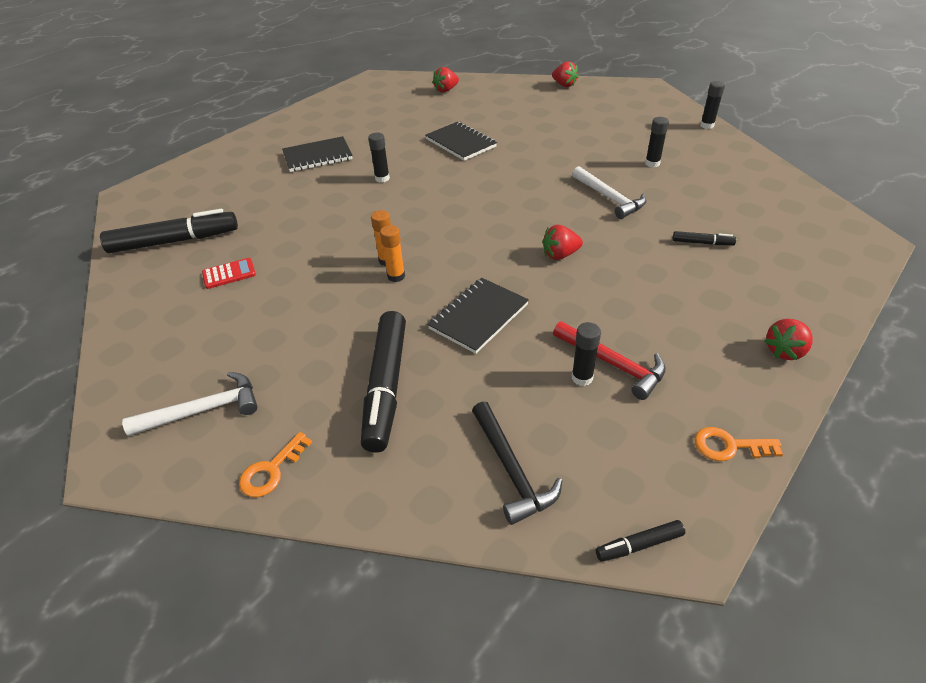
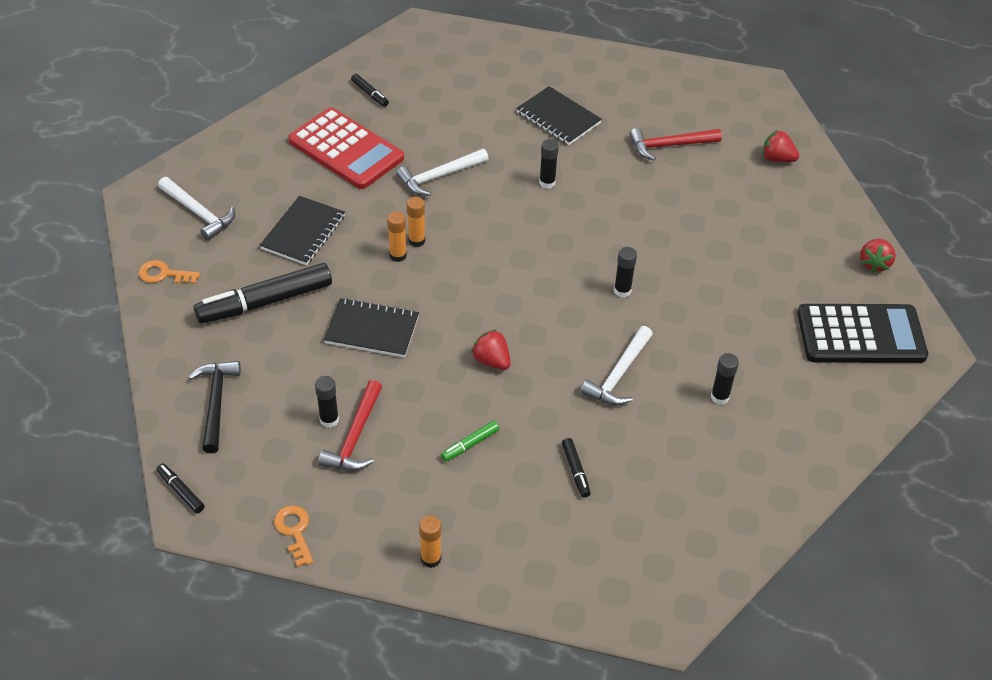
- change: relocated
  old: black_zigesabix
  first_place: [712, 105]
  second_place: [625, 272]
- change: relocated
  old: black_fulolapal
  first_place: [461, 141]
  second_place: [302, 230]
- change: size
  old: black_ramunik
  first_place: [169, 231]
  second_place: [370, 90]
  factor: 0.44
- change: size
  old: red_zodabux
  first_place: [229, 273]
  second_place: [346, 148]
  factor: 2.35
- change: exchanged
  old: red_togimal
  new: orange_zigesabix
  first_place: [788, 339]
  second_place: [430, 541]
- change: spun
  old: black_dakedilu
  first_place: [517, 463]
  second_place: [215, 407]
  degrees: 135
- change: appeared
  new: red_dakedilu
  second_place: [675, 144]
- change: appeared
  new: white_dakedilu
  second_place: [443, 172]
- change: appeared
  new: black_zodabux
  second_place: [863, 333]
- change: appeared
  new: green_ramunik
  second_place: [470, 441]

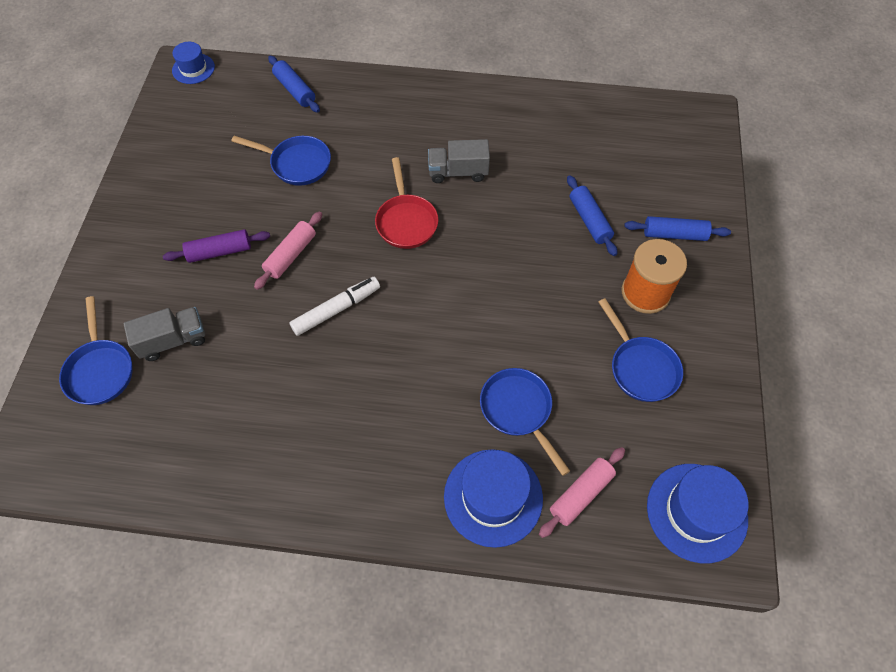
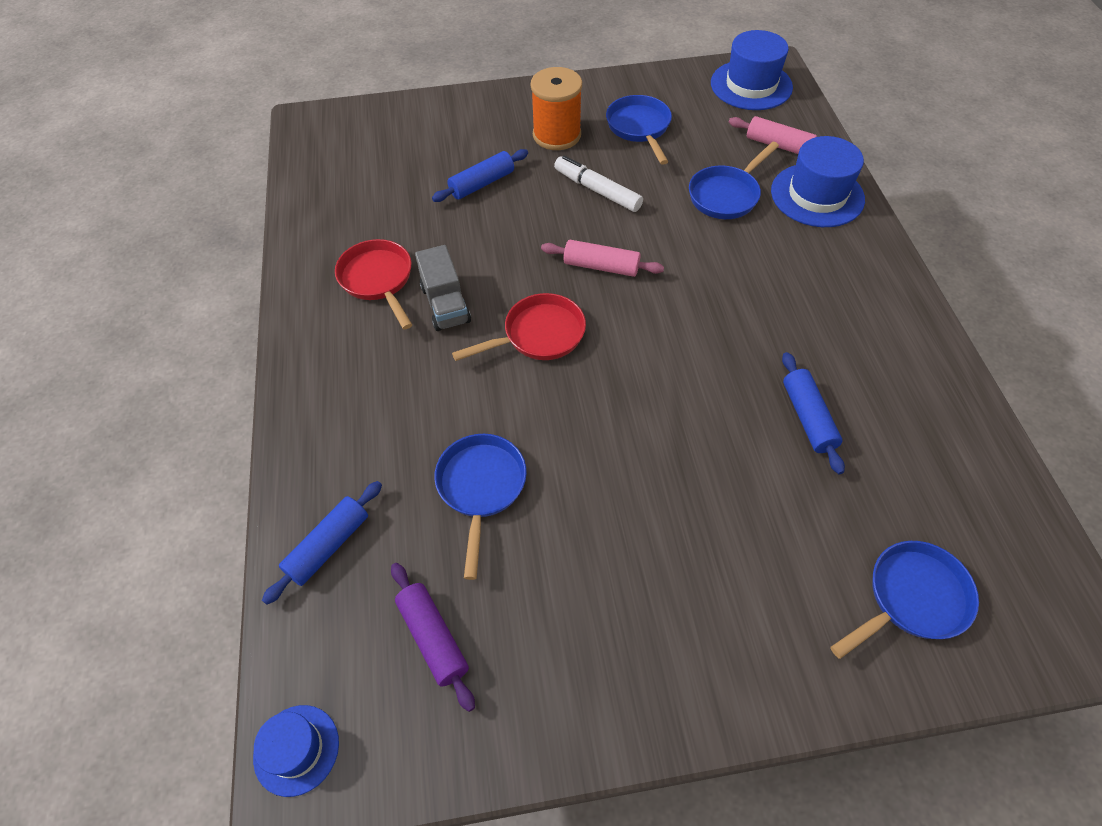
- change: relocated
  old: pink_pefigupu
  first_place: [288, 251]
  second_place: [602, 258]
- change: relocated
  old: blue_pefigupu
  first_place: [677, 228]
  second_place: [813, 413]
- change: relocated
  old: purple_pefigupu
  first_place: [216, 246]
  second_place: [433, 637]
- change: relocated
  old: white_ramunik
  first_place: [334, 306]
  second_place: [598, 183]
- change: spun
  old: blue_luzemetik
  first_place: [641, 350]
  second_place: [639, 130]
  degrees: -60
- change: missing
  old: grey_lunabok
  first_place: [164, 334]
- change: appeared
  new: red_luzemetik
  second_place: [373, 284]

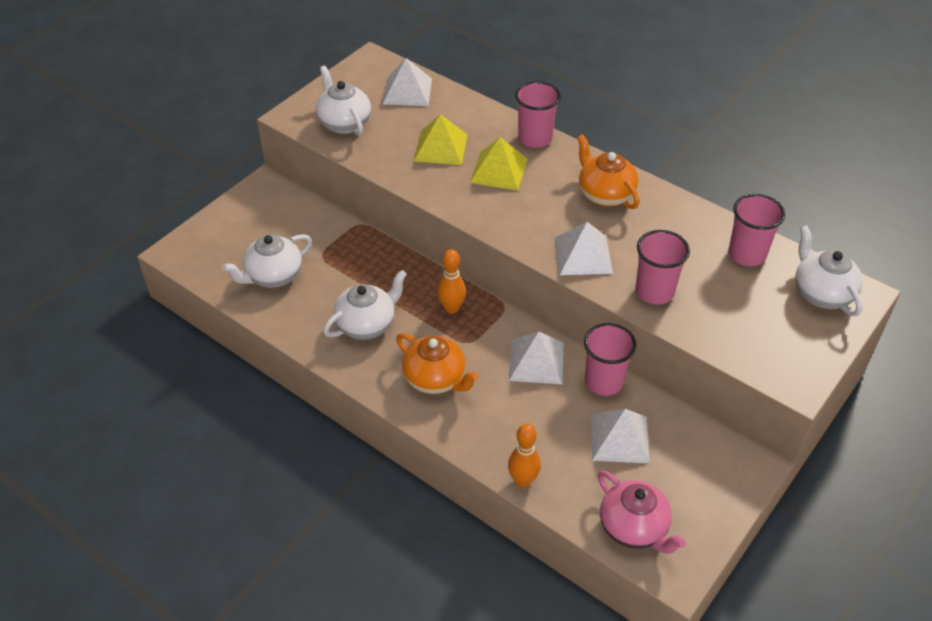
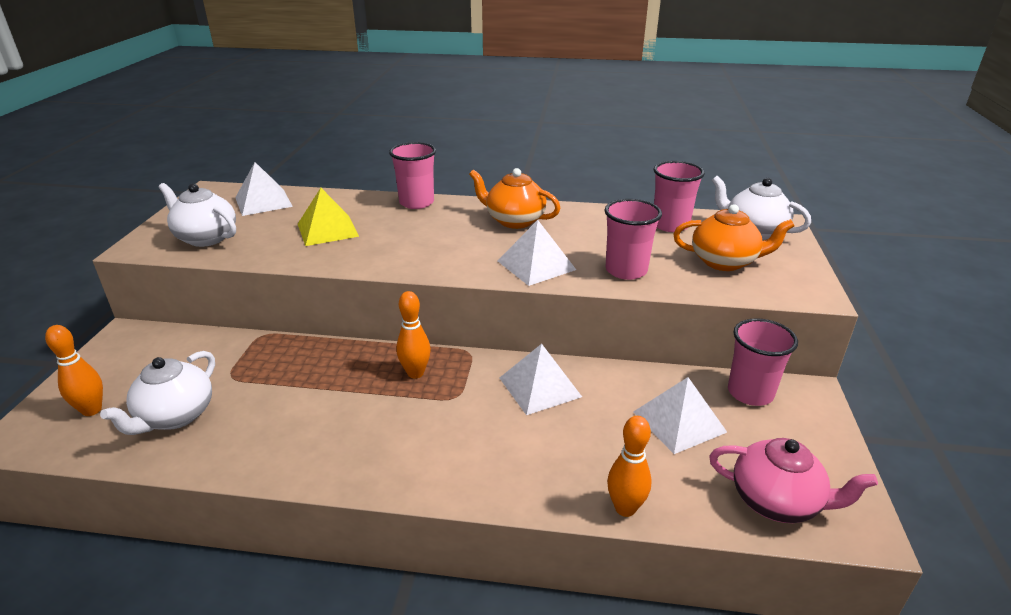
- change: missing
  old: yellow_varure
  first_place: [499, 164]
- change: missing
  old: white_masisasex
  first_place: [365, 305]
- change: relocated
  old: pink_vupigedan
  first_place: [610, 359]
  second_place: [763, 362]
- change: relocated
  old: orange_masisasex
  first_place: [437, 363]
  second_place: [734, 237]
- change: appeared
  new: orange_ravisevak
  second_place: [74, 370]

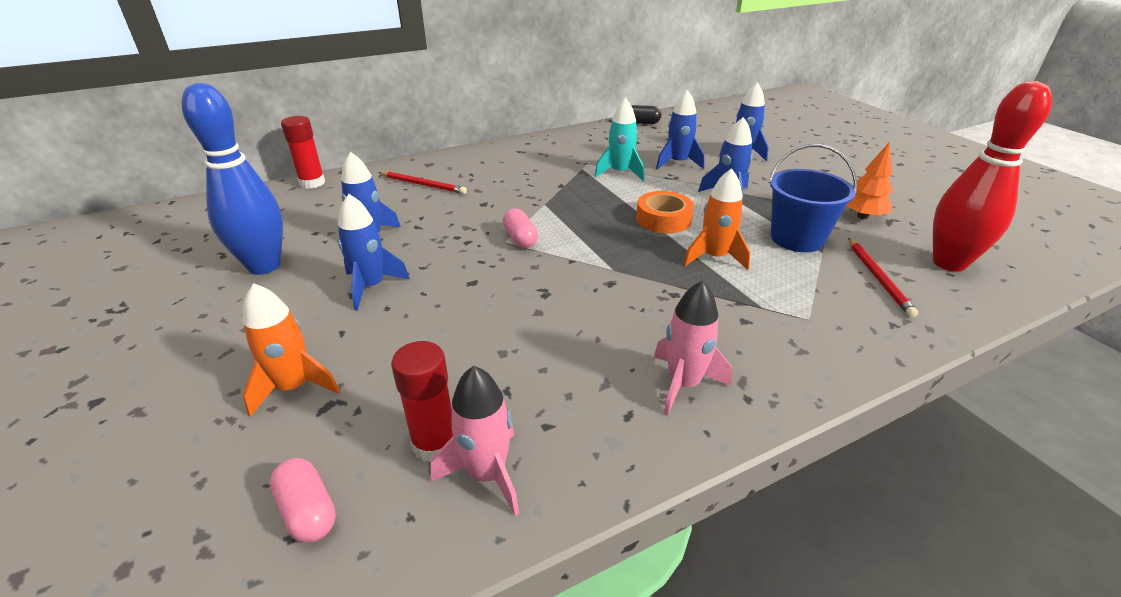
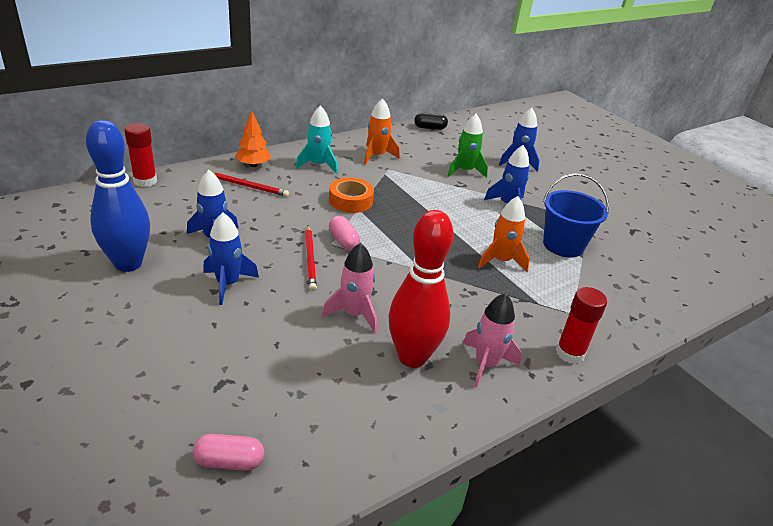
- change: relocated
  old: red_ravisevak
  first_place: [992, 176]
  second_place: [421, 289]
- change: colour
  old: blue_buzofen
  new: green_buzofen
  first_place: [680, 129]
  second_place: [468, 146]
- change: relocated
  old: turquoise_buzofen
  first_place: [619, 139]
  second_place: [317, 139]
- change: relocated
  old: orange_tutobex
  first_place: [869, 180]
  second_place: [253, 138]
- change: relocated
  old: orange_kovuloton
  first_place: [665, 212]
  second_place: [351, 195]
- change: relocated
  old: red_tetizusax
  first_place: [883, 278]
  second_place: [311, 258]
- change: relocated
  old: orange_buzofen
  first_place: [291, 349]
  second_place: [382, 131]
- change: relocated
  old: red_zigesabix
  first_place: [422, 401]
  second_place: [581, 325]
- change: relocated
  old: pink_buzofen
  first_place: [475, 441]
  second_place: [349, 288]
- change: spun
  old: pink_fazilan
  first_place: [303, 500]
  second_place: [228, 452]
  degrees: -45

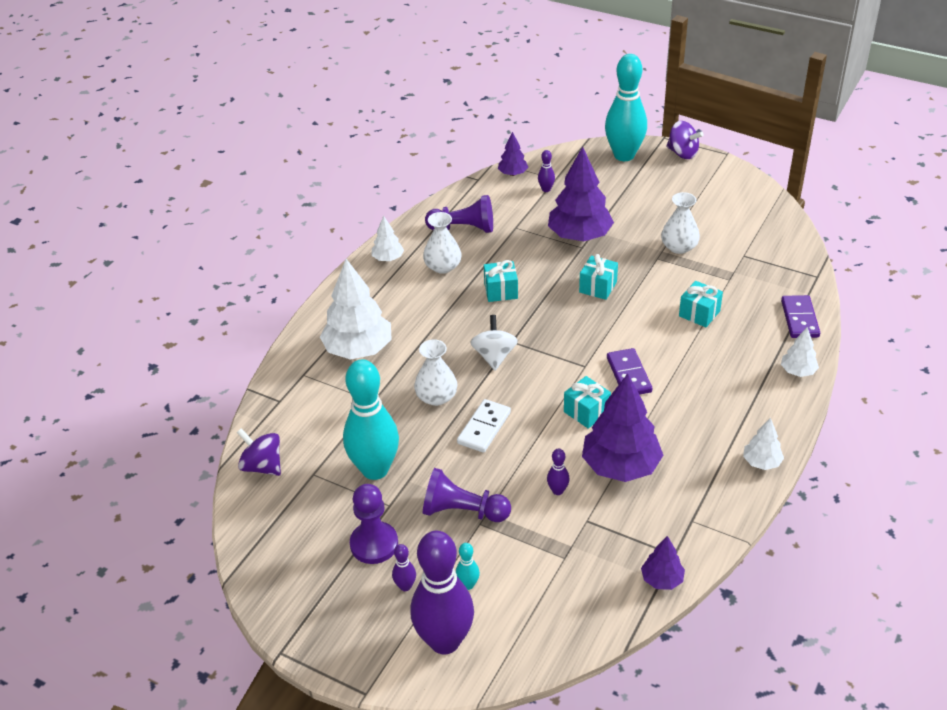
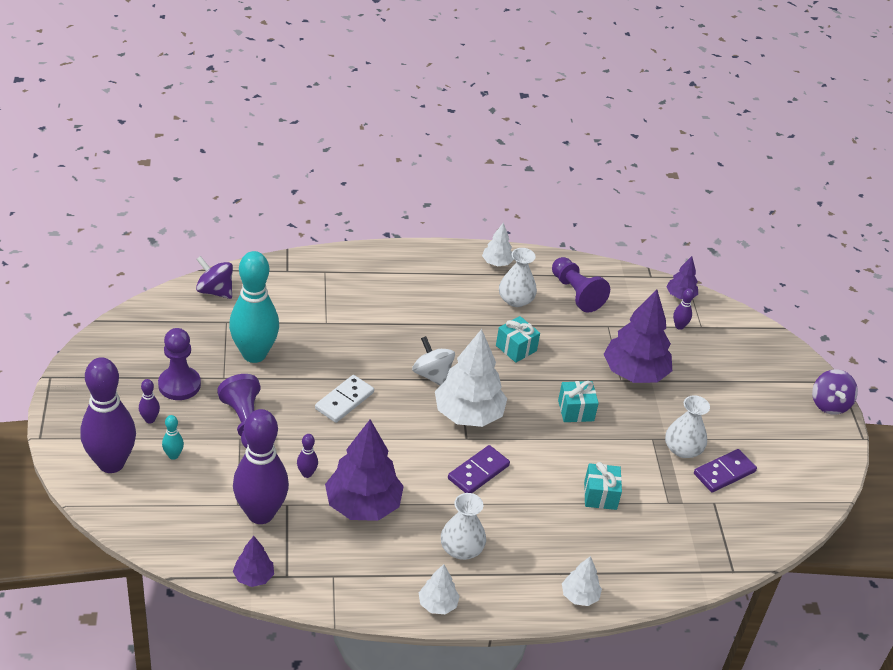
- change: missing
  old: turquoise_ravisevak
  first_place: [626, 107]
- change: relocated
  old: white_tutobex
  first_place: [356, 309]
  second_place: [471, 378]
- change: relocated
  old: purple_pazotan
  first_place: [800, 316]
  second_place: [725, 470]
- change: spun
  old: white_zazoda
  first_place: [494, 343]
  second_place: [433, 360]
  degrees: -90
- change: relocated
  old: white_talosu
  first_place: [435, 372]
  second_place: [463, 526]
- change: missing
  old: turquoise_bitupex
  first_place: [587, 402]
- change: spun
  old: white_pazotan
  first_place: [484, 426]
  second_place: [344, 399]
  degrees: -45
- change: spun
  old: purple_zazoda
  first_place: [259, 452]
  second_place: [214, 277]
  degrees: -60
- change: appeared
  new: purple_ravisevak
  second_place: [261, 466]

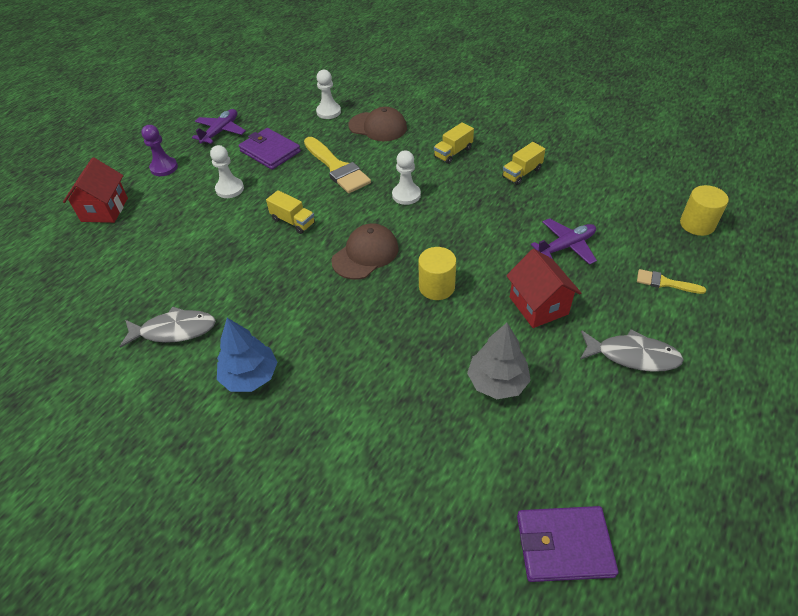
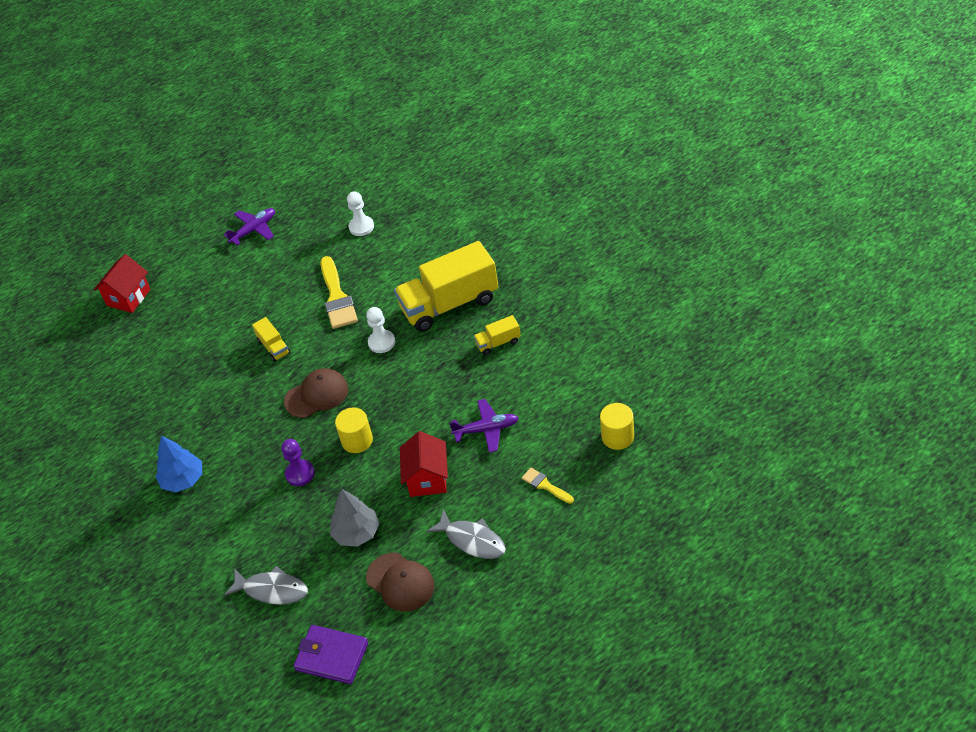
- change: relocated
  old: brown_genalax
  first_place: [377, 124]
  second_place: [400, 582]
- change: size
  old: yellow_lunabok
  first_place: [454, 143]
  second_place: [446, 286]
  factor: 2.27
- change: relocated
  old: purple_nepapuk
  first_place: [159, 150]
  second_place: [298, 462]
- change: missing
  old: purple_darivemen
  first_place: [270, 149]
- change: missing
  old: white_nepapuk
  first_place: [227, 171]
- change: relocated
  old: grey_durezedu
  first_place: [167, 327]
  second_place: [266, 585]

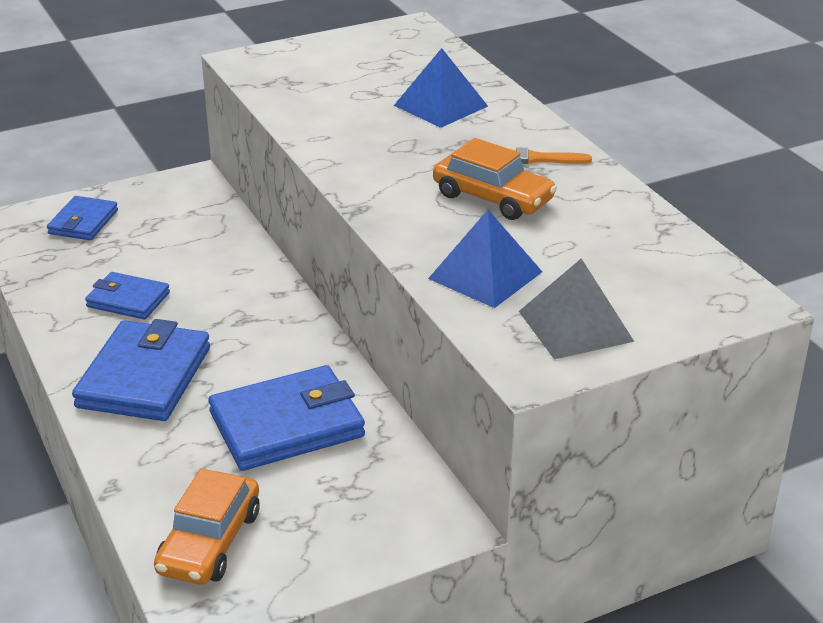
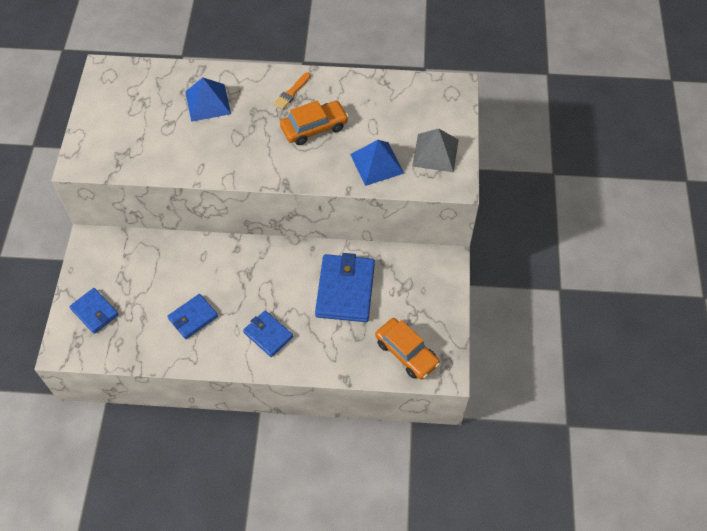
- change: size
  old: blue_darivemen
  first_place: [141, 370]
  second_place: [268, 333]
  factor: 0.58

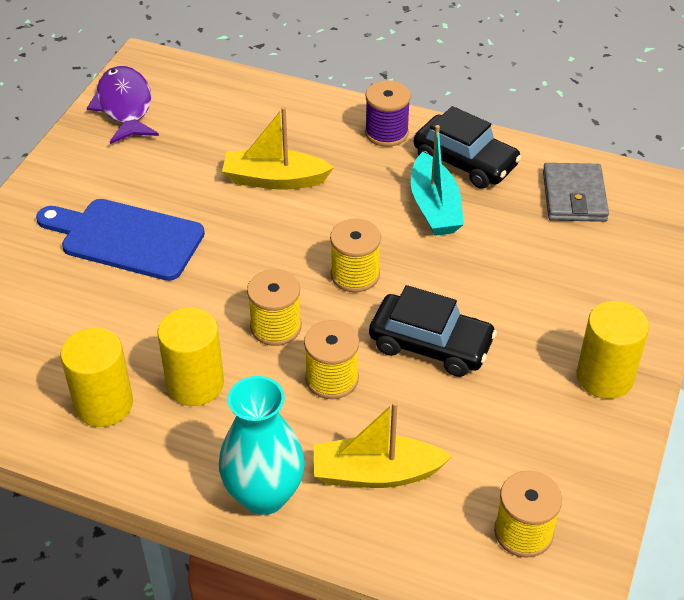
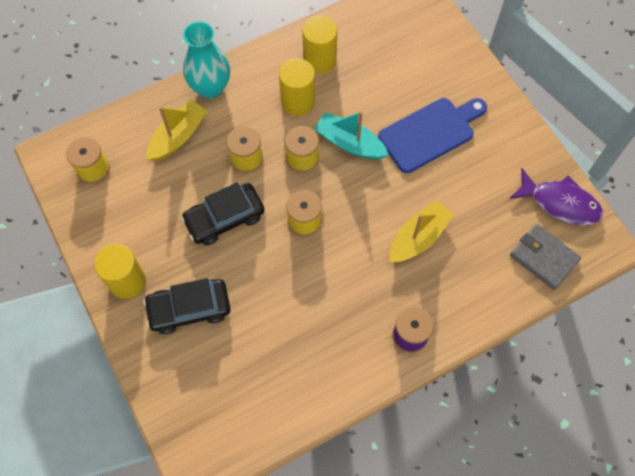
- change: relocated
  old: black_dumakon
  first_place: [468, 147]
  second_place: [187, 306]
- change: relocated
  old: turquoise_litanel
  first_place: [437, 180]
  second_place: [351, 135]
- change: relocated
  old: grey_darivemen
  first_place: [576, 192]
  second_place: [545, 257]

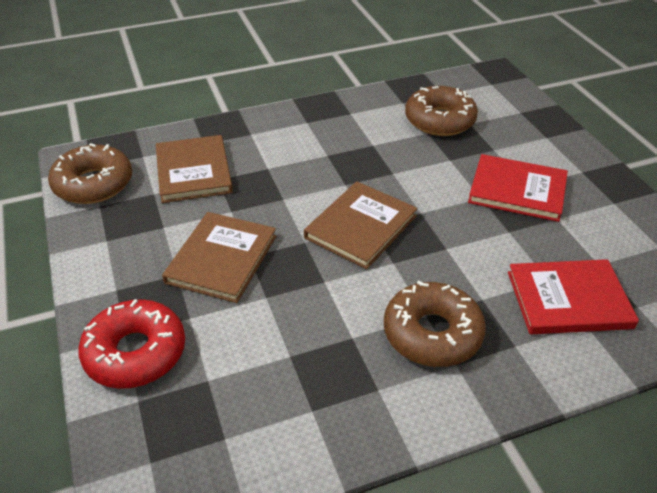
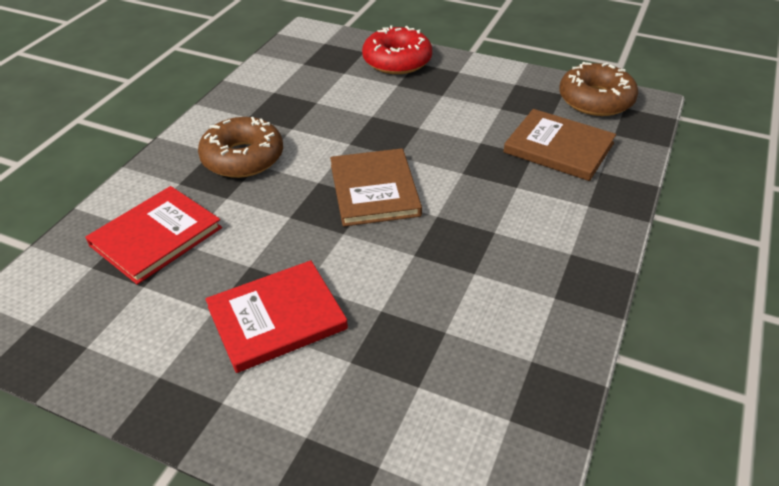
- change: missing
  old: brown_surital
  first_place: [441, 111]
- change: missing
  old: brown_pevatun
  first_place: [219, 257]

